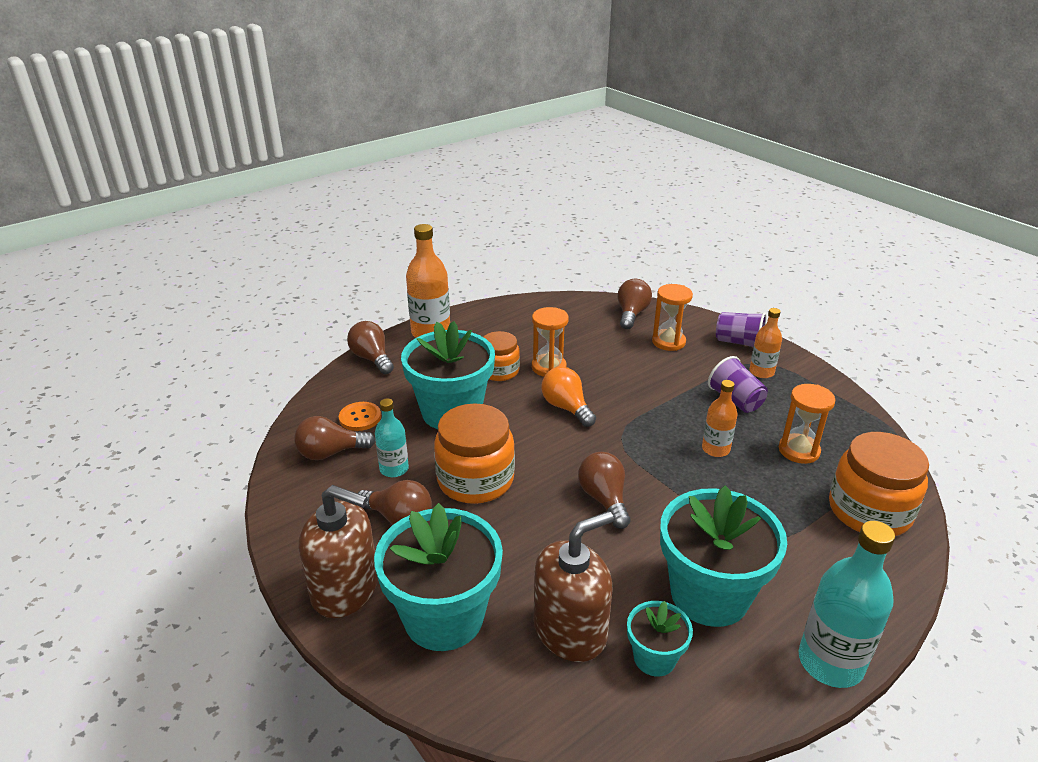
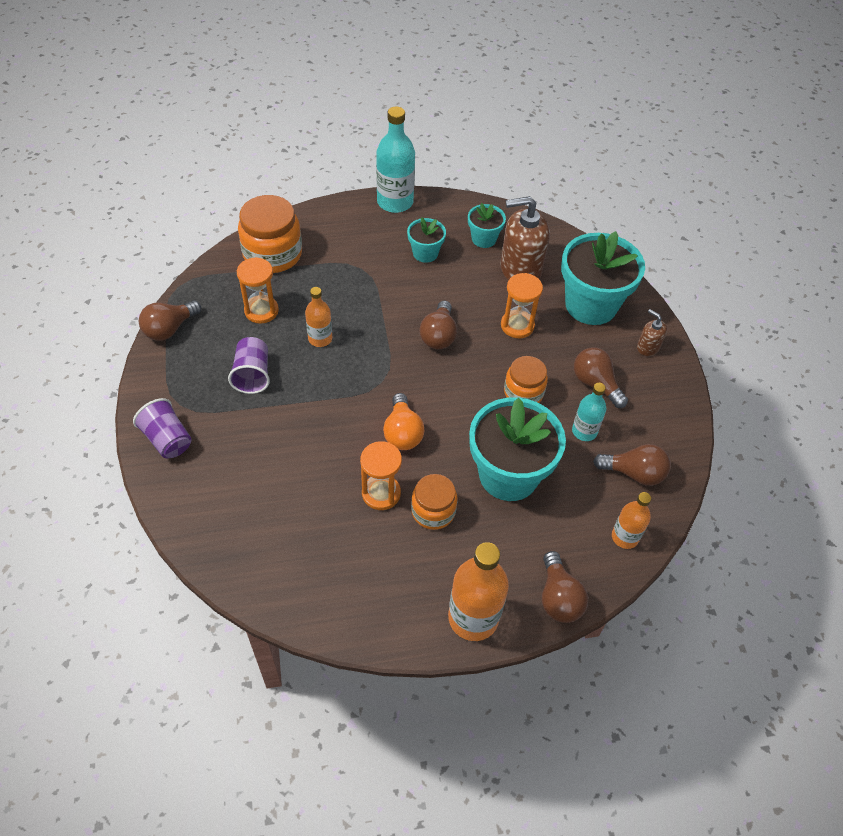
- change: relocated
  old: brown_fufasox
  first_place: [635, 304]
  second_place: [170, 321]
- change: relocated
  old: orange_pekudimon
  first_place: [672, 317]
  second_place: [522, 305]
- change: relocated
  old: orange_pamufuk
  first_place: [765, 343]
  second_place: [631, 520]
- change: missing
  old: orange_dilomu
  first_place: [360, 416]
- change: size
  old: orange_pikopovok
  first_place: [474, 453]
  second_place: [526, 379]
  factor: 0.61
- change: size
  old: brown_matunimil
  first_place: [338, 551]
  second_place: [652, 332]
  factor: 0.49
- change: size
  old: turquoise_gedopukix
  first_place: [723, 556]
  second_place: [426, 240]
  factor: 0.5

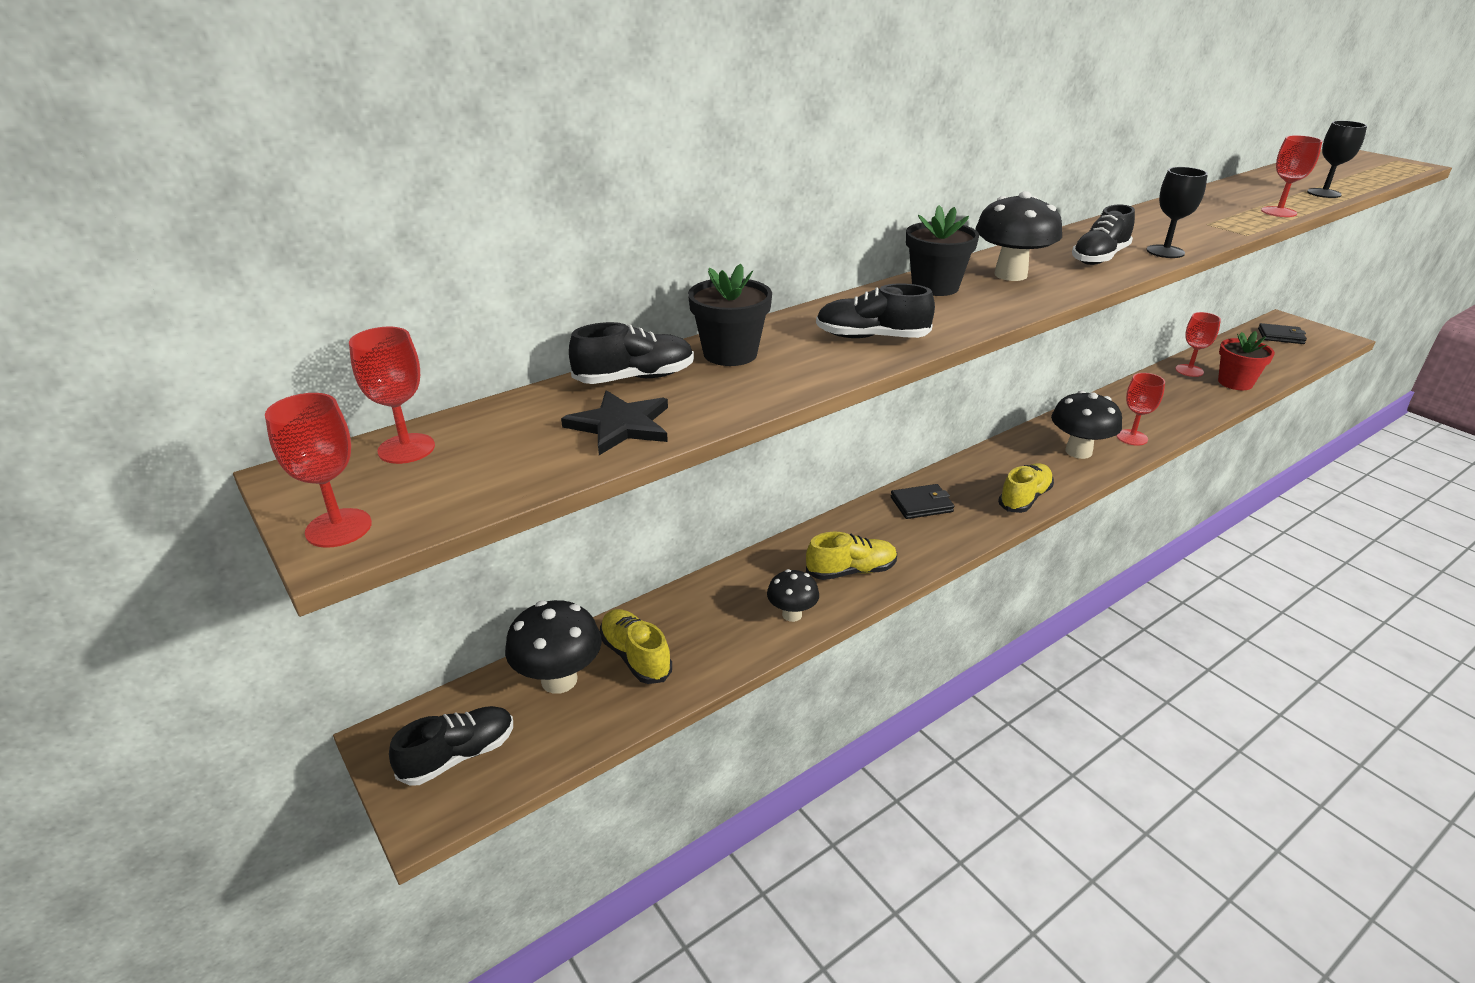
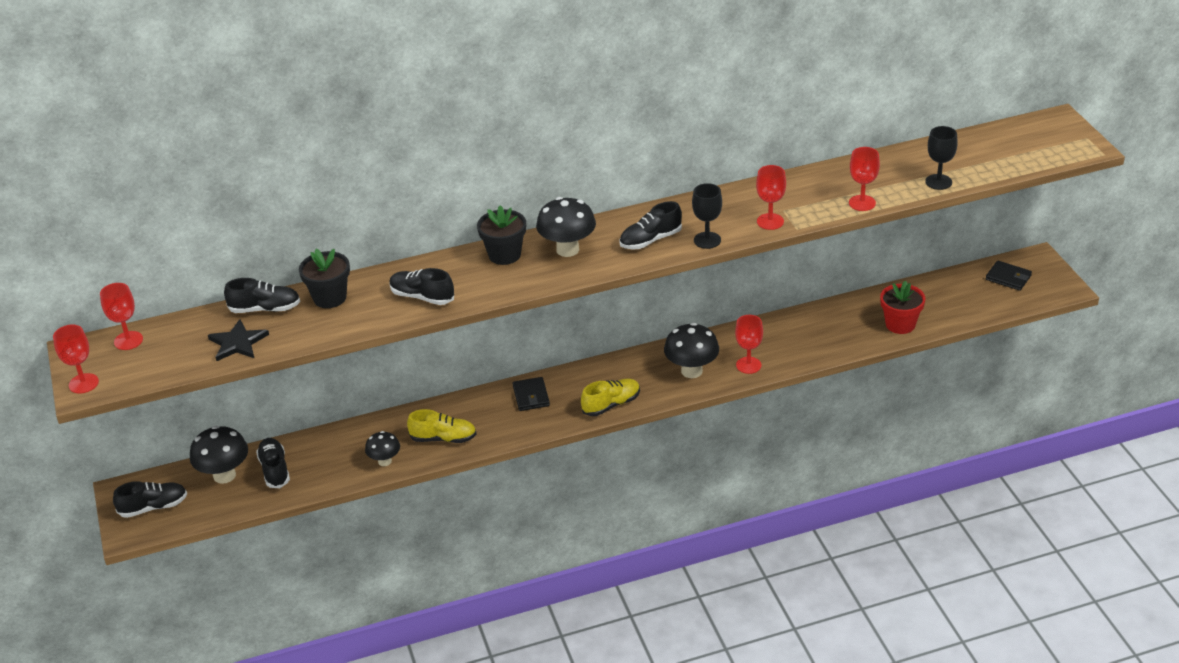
- change: relocated
  old: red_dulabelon
  first_place: [1198, 344]
  second_place: [771, 197]
- change: spun
  old: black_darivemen
  first_place: [922, 501]
  second_place: [531, 394]
  degrees: 75
- change: colour
  old: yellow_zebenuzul
  new: black_zebenuzul
  first_place: [636, 646]
  second_place: [273, 463]

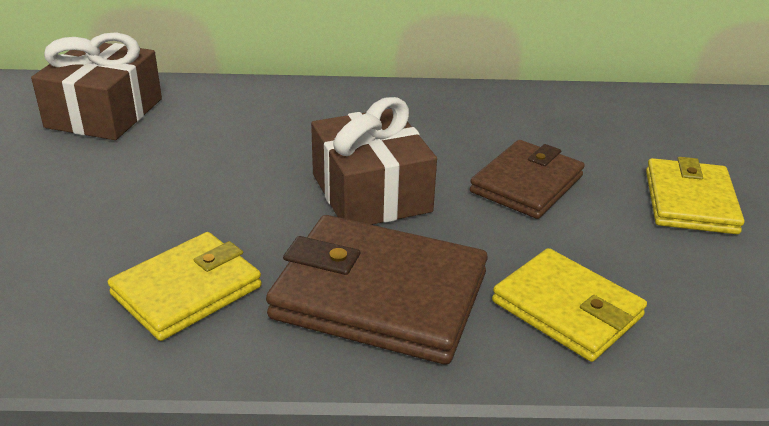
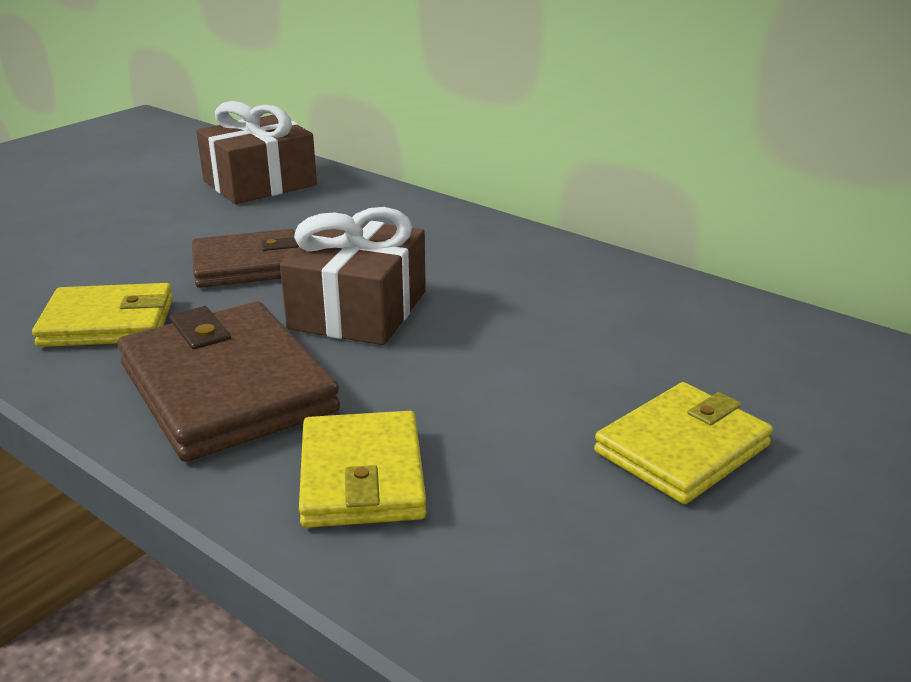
- change: relocated
  old: brown_darivemen
  first_place: [527, 179]
  second_place: [245, 258]

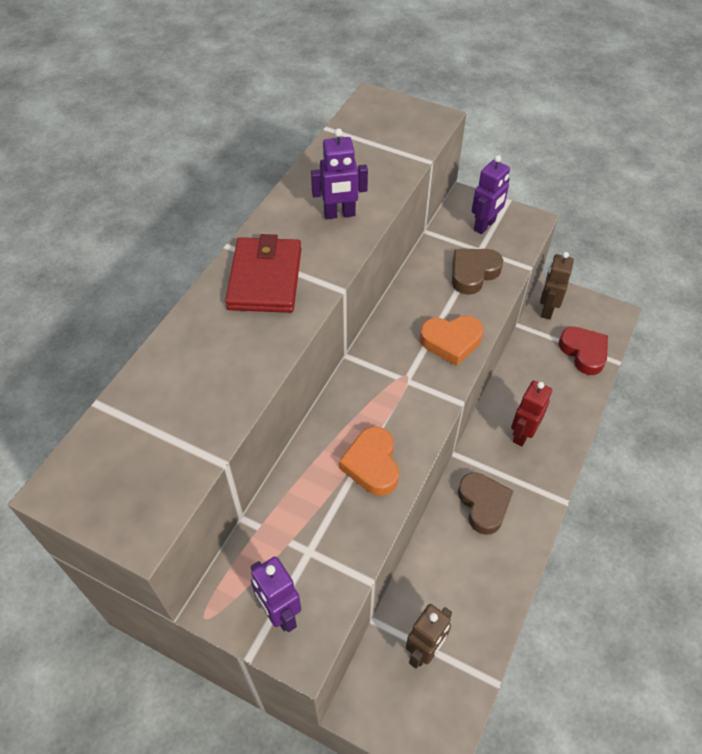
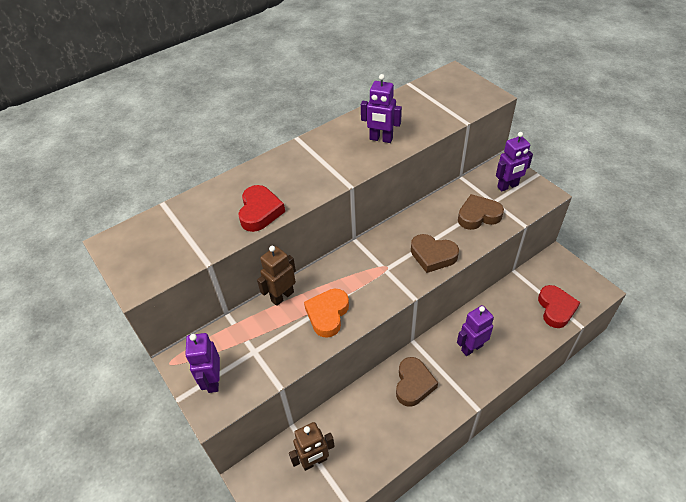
- change: missing
  old: red_darivemen
  first_place: [263, 273]
- change: relocated
  old: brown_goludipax
  first_place: [557, 285]
  second_place: [276, 276]
- change: colour
  old: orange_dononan
  new: brown_dononan
  first_place: [451, 341]
  second_place: [435, 253]
- change: colour
  old: red_goludipax
  new: purple_goludipax
  first_place: [531, 413]
  second_place: [475, 330]
- change: appeared
  new: red_dononan
  second_place: [261, 208]

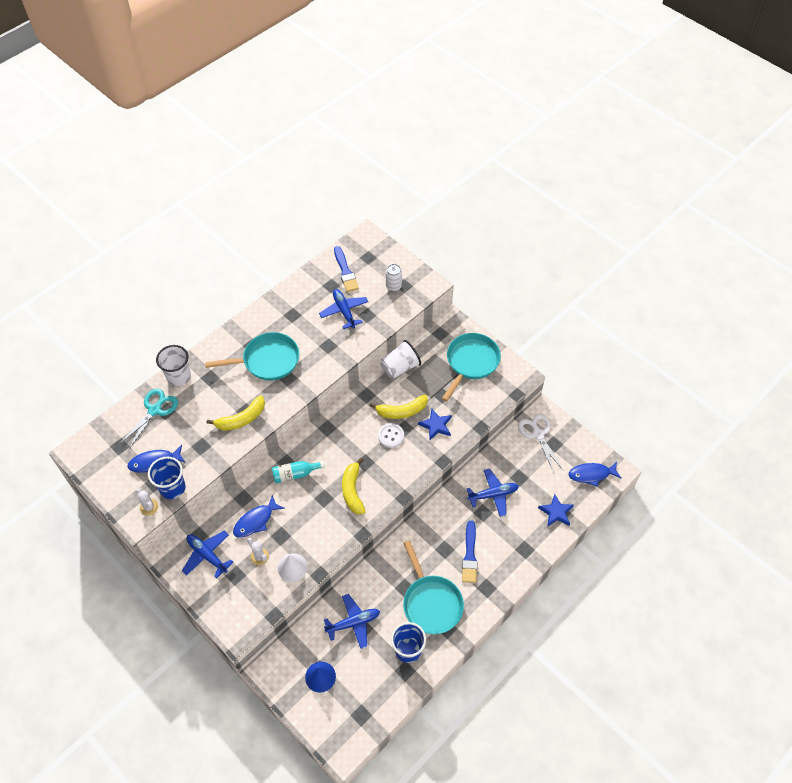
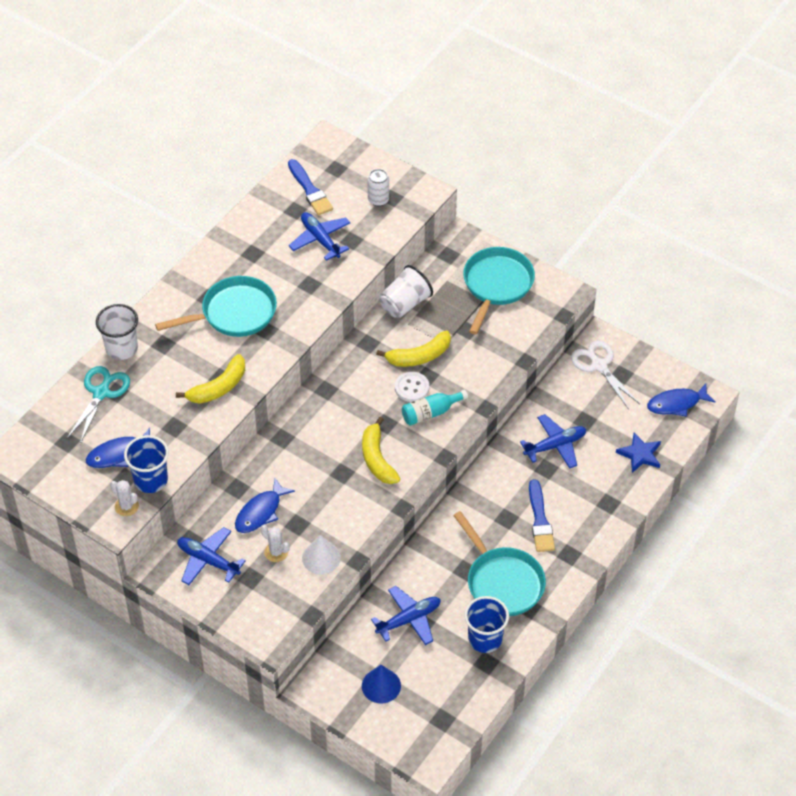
- change: missing
  old: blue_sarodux
  first_place: [435, 425]
- change: relocated
  old: turquoise_pamufuk
  first_place: [298, 472]
  second_place: [435, 408]

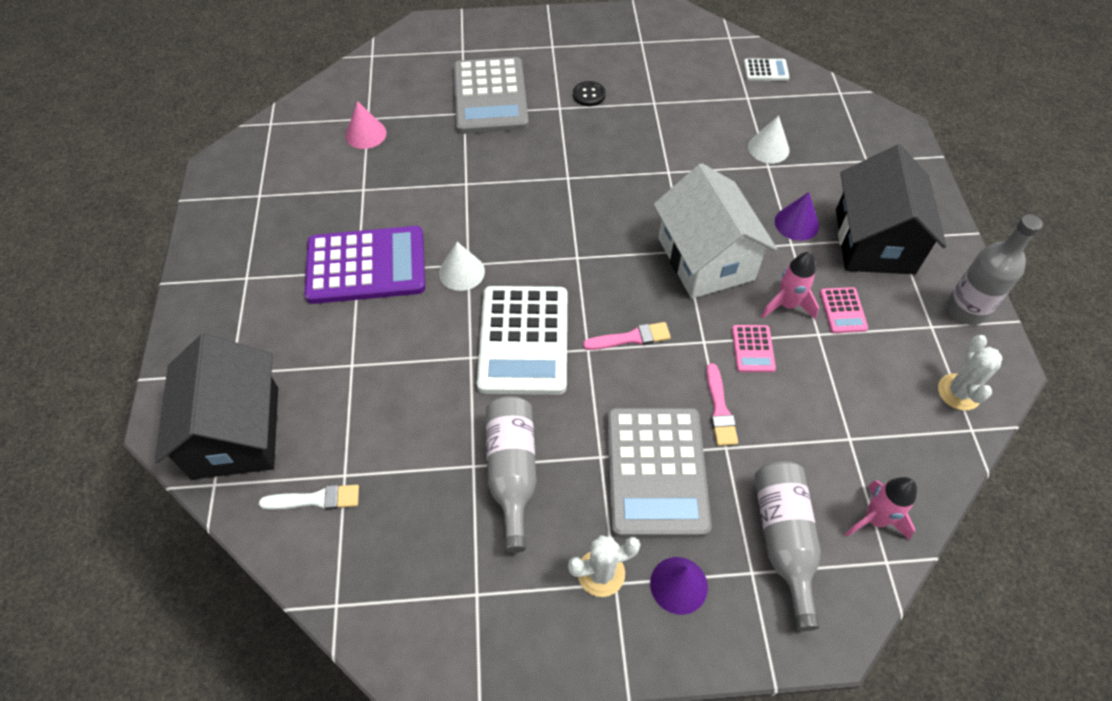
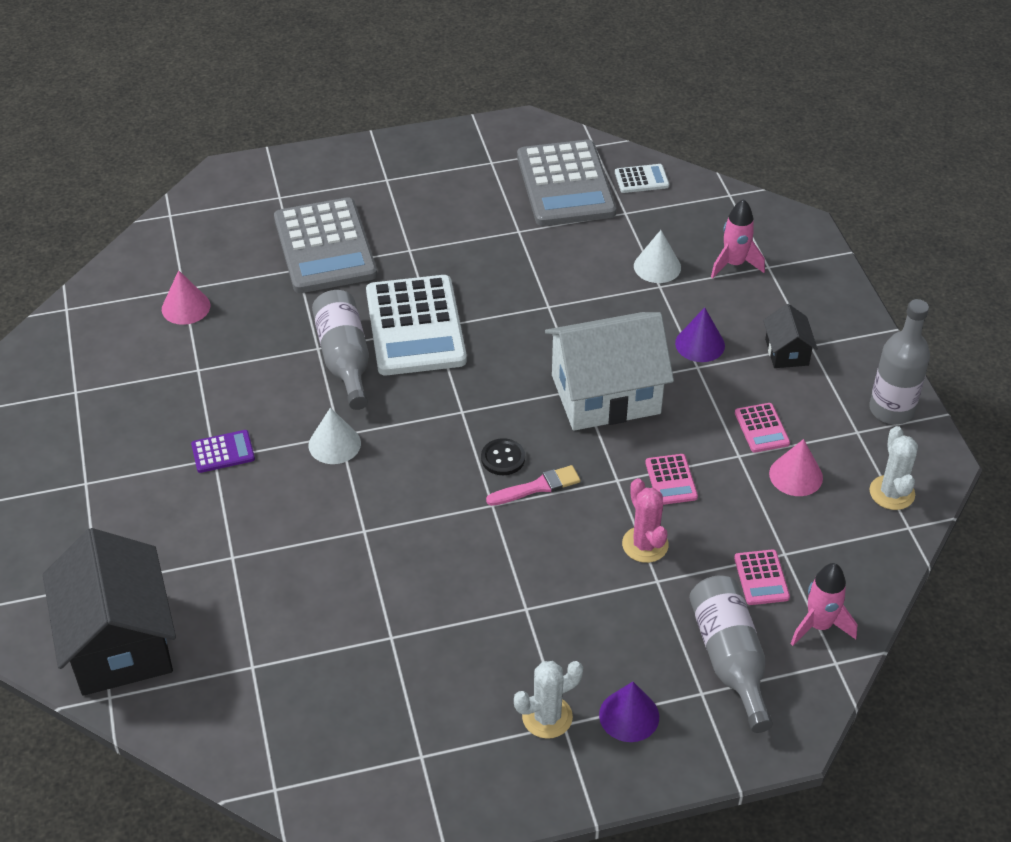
- change: relocated
  old: black_dilomu
  first_place: [589, 93]
  second_place: [503, 456]
- change: size
  old: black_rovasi
  first_place: [891, 209]
  second_place: [790, 336]
  factor: 0.46
- change: spun
  old: white_rovasi
  first_place: [715, 231]
  second_place: [609, 371]
  degrees: -75
- change: size
  old: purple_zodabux
  first_place: [364, 265]
  second_place: [223, 451]
  factor: 0.43
- change: relocated
  old: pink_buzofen
  first_place: [790, 286]
  second_place: [738, 239]
- change: relocated
  old: white_zodabux
  first_place: [522, 340]
  second_place: [416, 325]
- change: exchanged
  old: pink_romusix
  new: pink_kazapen
  first_place: [722, 404]
  second_place: [645, 520]
- change: relocated
  old: grey_pamufuk
  first_place: [511, 474]
  second_place: [340, 350]
- change: relocated
  old: grey_zodabux
  first_place: [659, 473]
  second_place: [566, 183]
- change: missing
  old: white_romusix
  first_place: [309, 497]
- change: appeared
  new: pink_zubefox
  second_place: [796, 467]
- change: appeared
  new: pink_zodabux
  second_place: [762, 577]

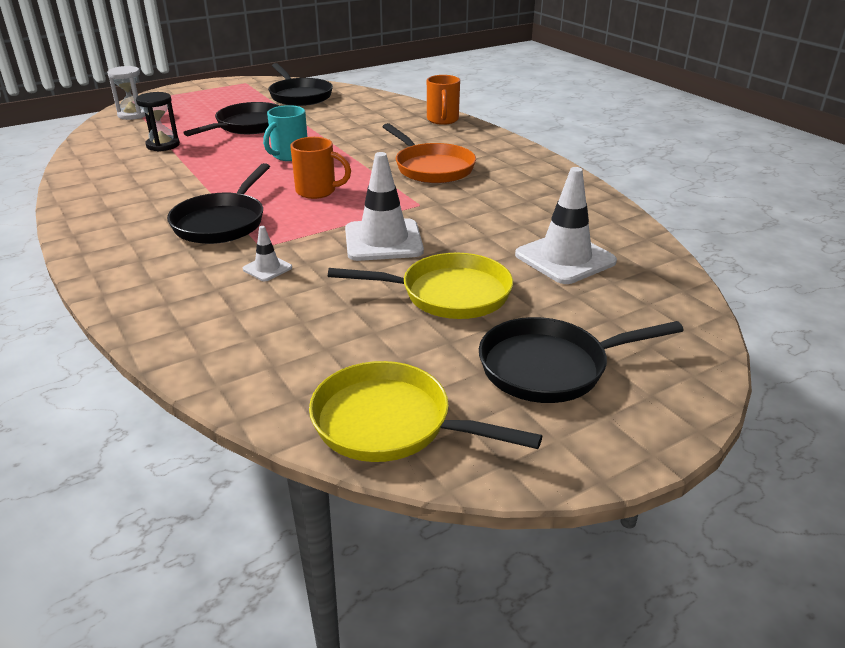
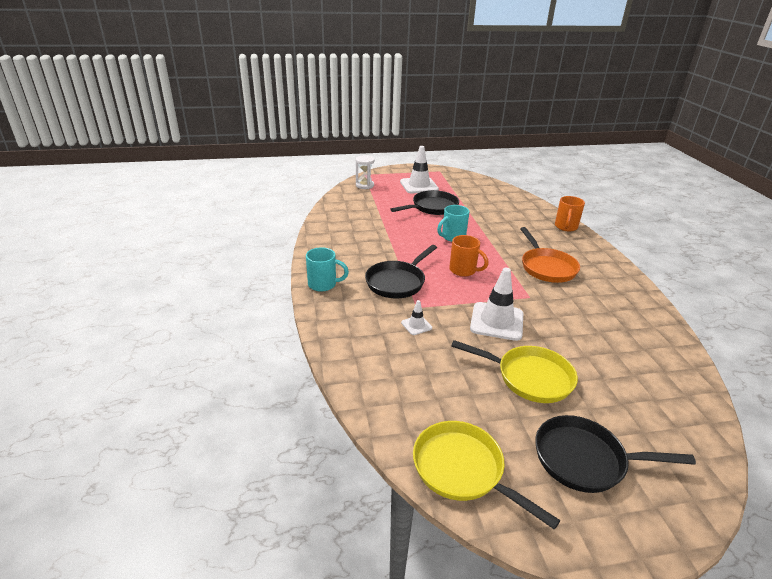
- change: missing
  old: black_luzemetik
  first_place: [300, 84]
- change: missing
  old: black_pekudimon
  first_place: [158, 121]
- change: relocated
  old: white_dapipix
  first_place: [566, 225]
  second_place: [419, 169]
- change: appeared
  new: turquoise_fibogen
  second_place: [327, 269]

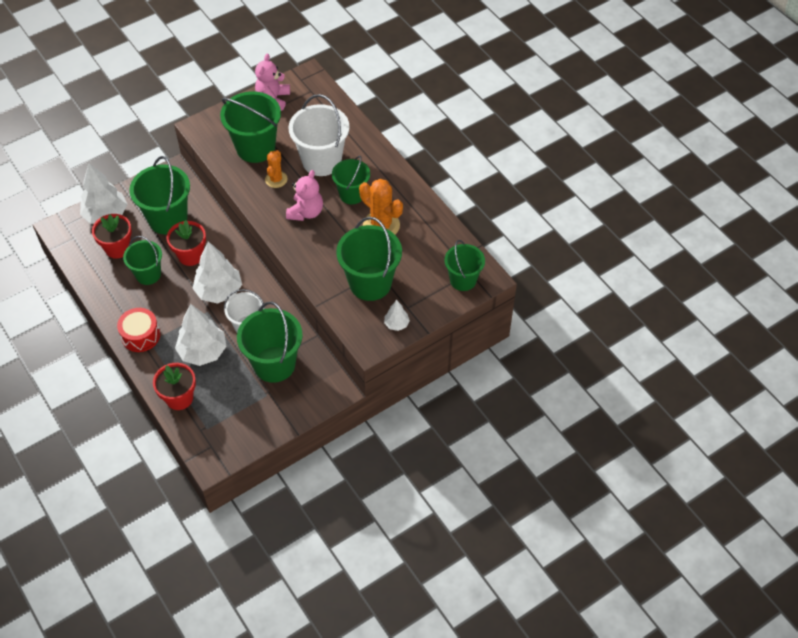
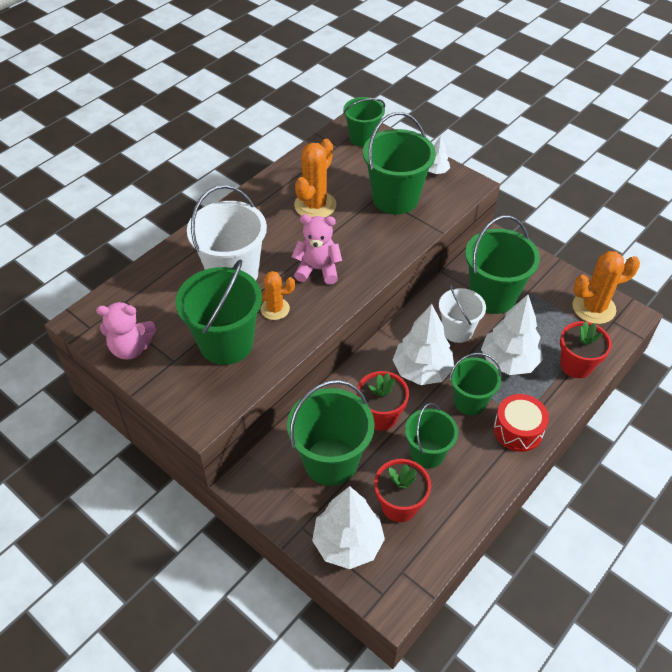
- change: relocated
  old: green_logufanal
  first_place: [351, 180]
  second_place: [475, 384]
- change: appeared
  new: orange_kazapen
  second_place: [606, 287]

